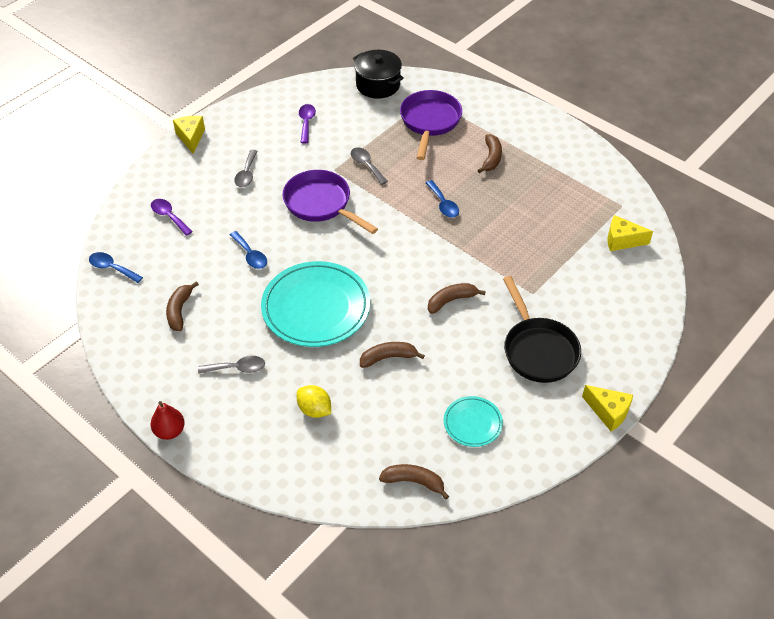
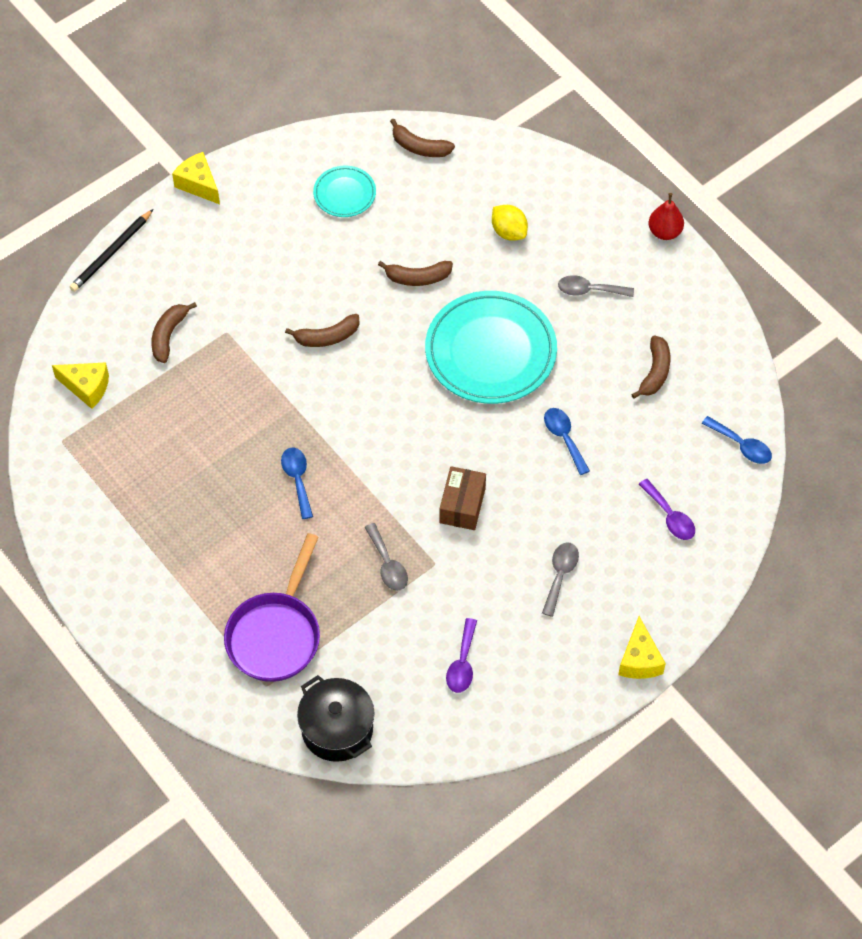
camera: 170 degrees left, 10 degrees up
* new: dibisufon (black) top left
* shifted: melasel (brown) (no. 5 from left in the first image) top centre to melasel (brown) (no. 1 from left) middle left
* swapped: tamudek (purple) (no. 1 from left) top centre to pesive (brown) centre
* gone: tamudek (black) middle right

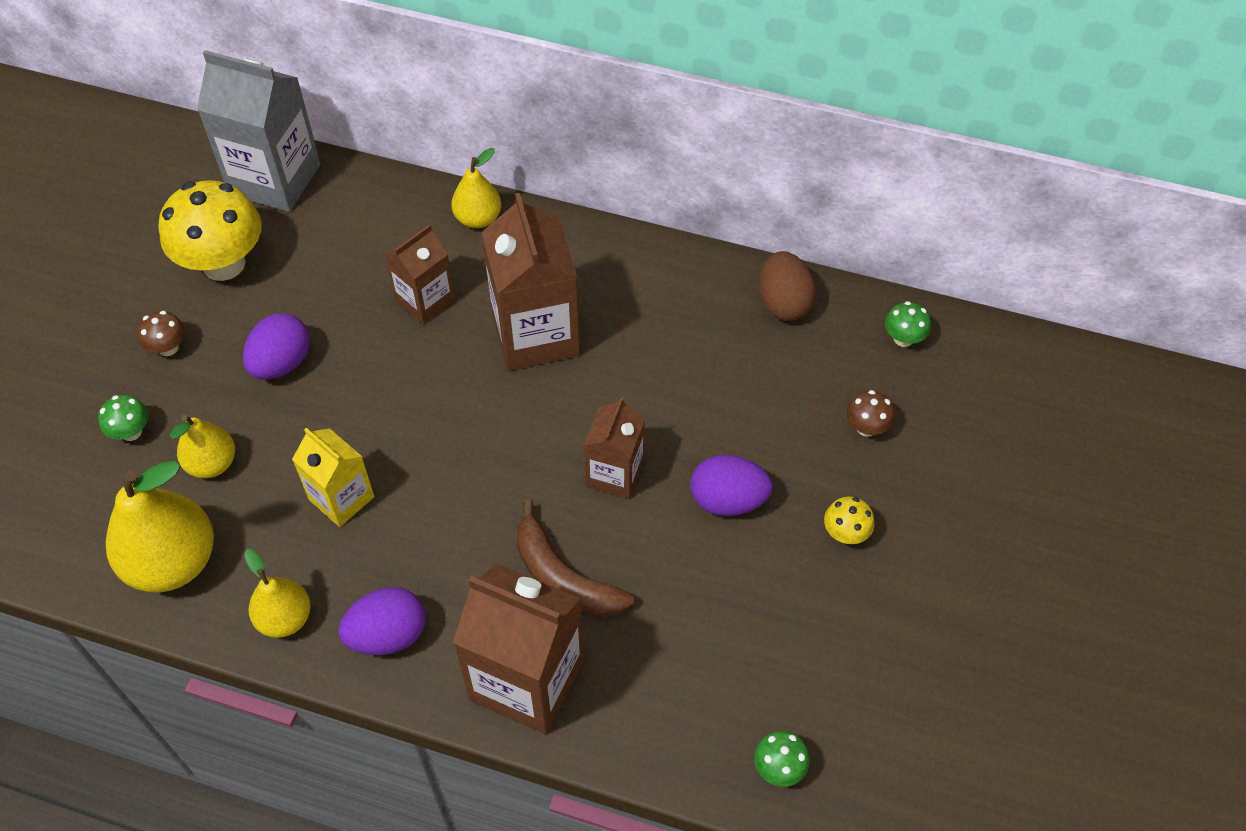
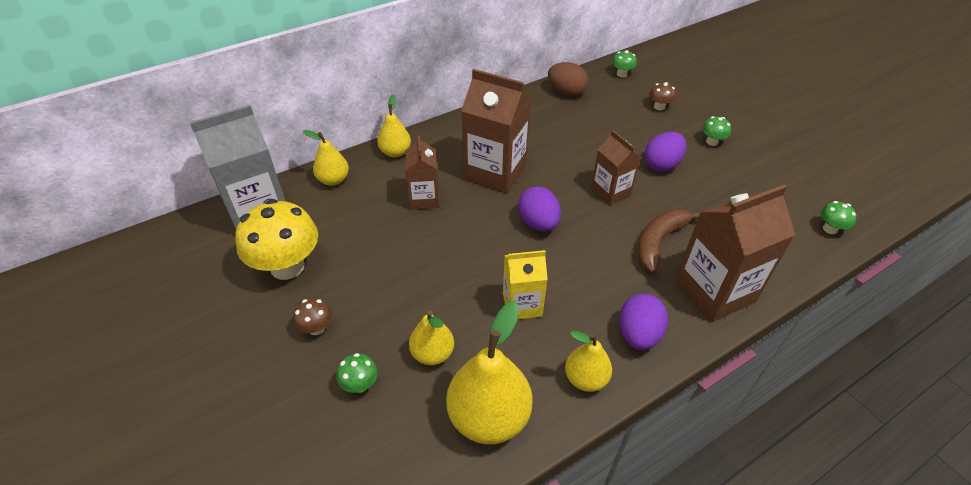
camera: 50 degrees left, 10 degrees down
* new: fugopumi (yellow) (no. 1 from left) top centre
* shifted: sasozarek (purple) (no. 1 from left) middle left to centre
* rotated: melasel (brown) bottom centre = middle right 135 degrees clockwise
* repainted: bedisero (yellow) (no. 2 from left) middle right to bedisero (green) (no. 3 from left) top right

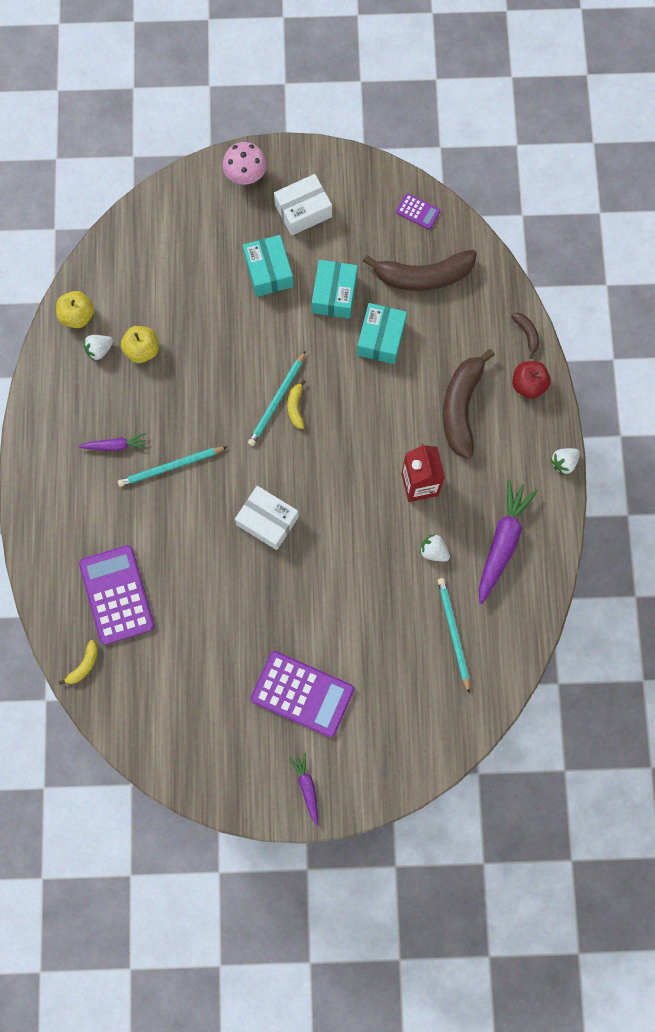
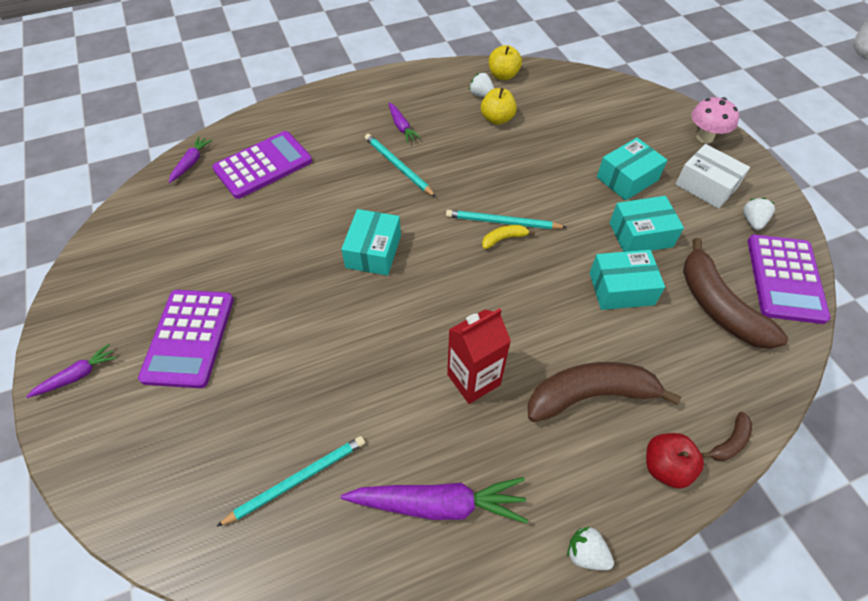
camera: 70 degrees right, 20 degrees down
* swapped: melasel (yellow) (no. 1 from left) middle left to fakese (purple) (no. 2 from left) top left
* repainted: pesive (white) (no. 1 from left) centre to pesive (turquoise) (no. 1 from left) centre
* shifted: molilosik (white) (no. 2 from left in the first image) centre to molilosik (white) (no. 3 from left) middle right
* scaled: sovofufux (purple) (no. 3 from left) top centre = middle right x2.13

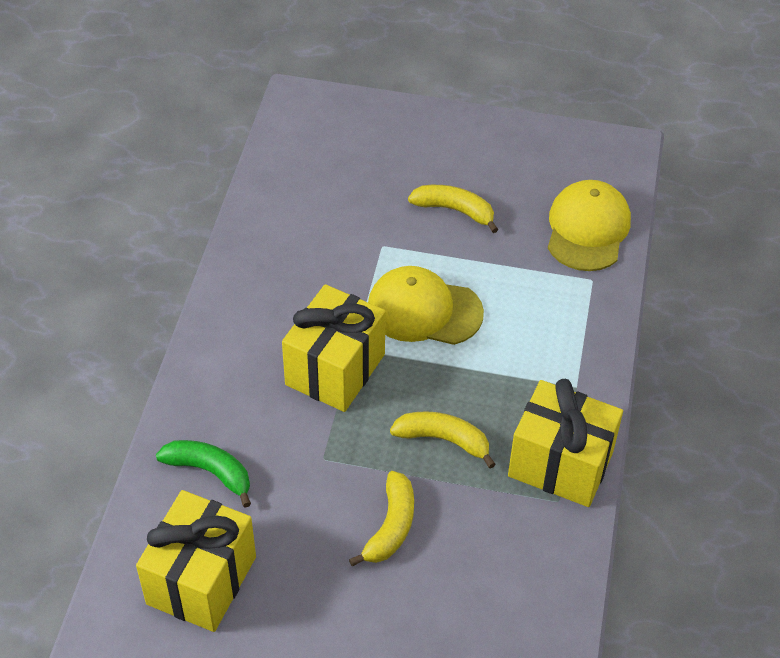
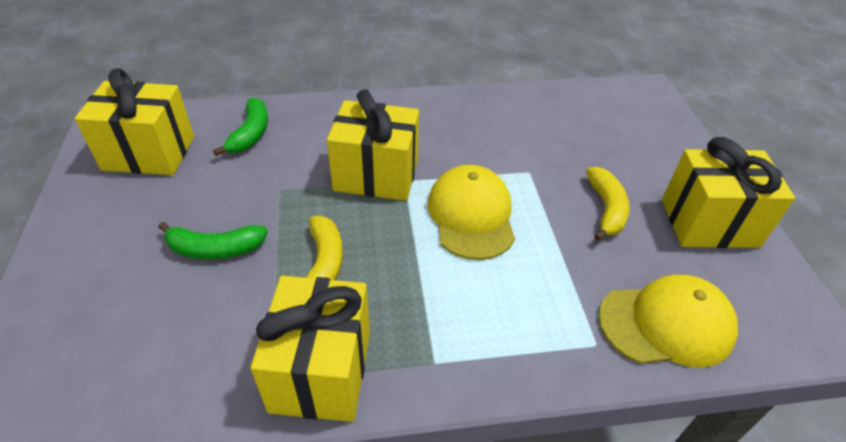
camera: 70 degrees right, 5 degrees down
* repainted: melasel (yellow) (no. 1 from left) bottom centre to melasel (green) (no. 1 from left) middle left
* new: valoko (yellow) (no. 4 from left) middle right

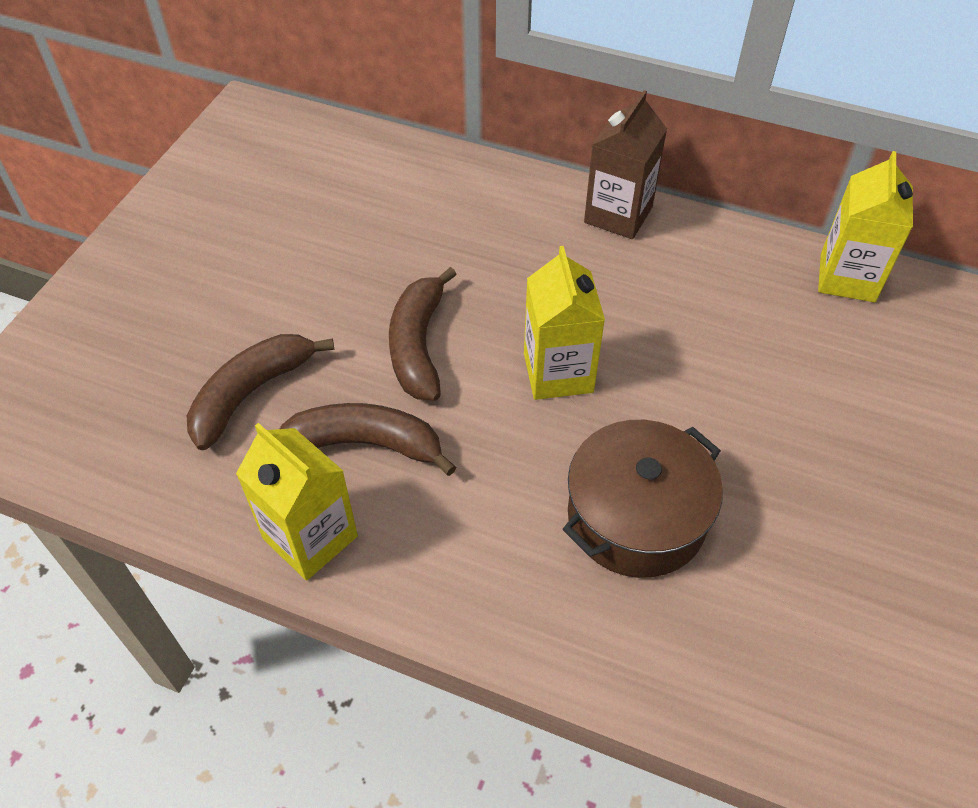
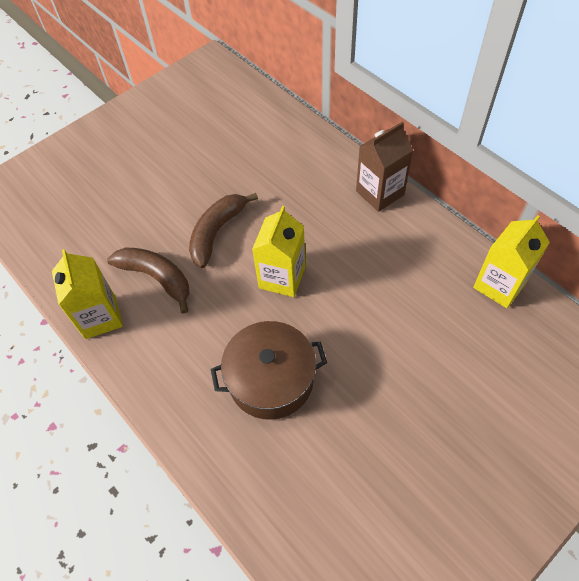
camera: 30 degrees right, 5 degrees up
* gone: melasel (brown) (no. 1 from left) middle left

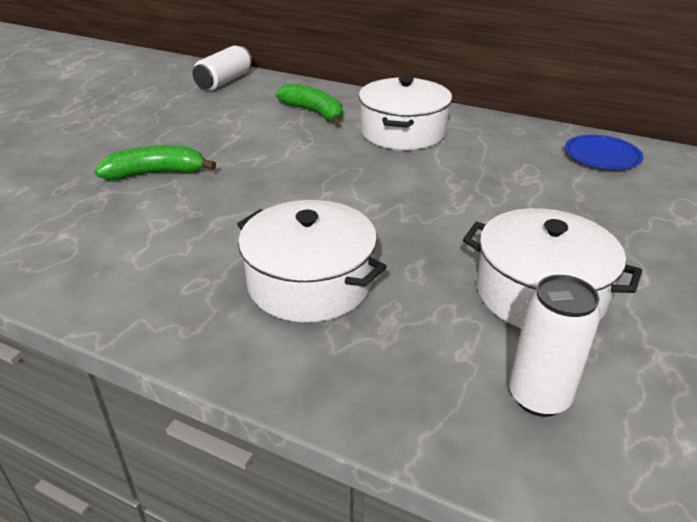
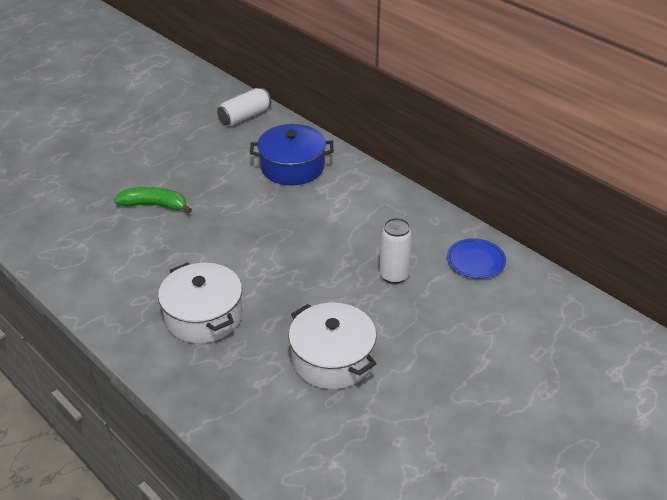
camera: 20 degrees right, 5 degrees up
* swapped: melasel (green) (no. 2 from left) top centre to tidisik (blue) top centre
* shifted: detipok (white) (no. 2 from left) middle right to centre
* gone: tidisik (white) (no. 2 from left) top centre

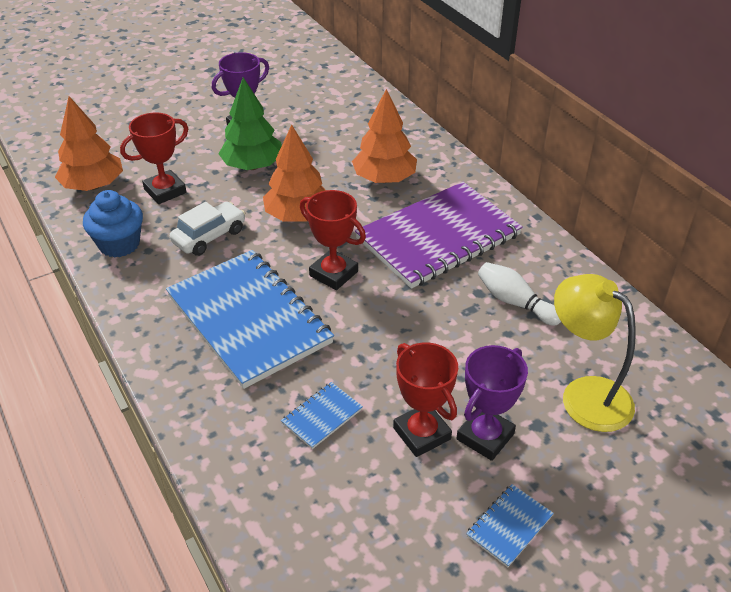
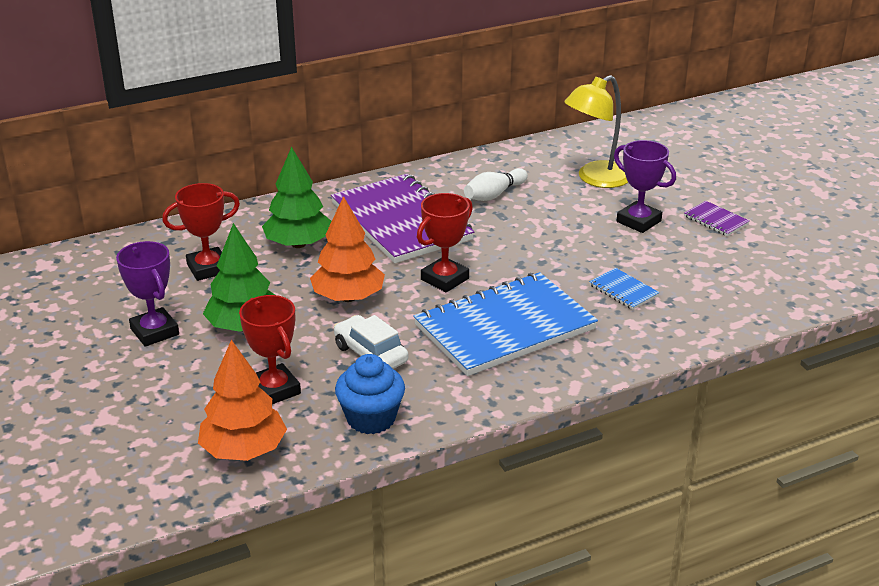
camera: 85 degrees left, 10 degrees down
* shifted: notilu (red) (no. 3 from left in the first image) bottom centre to notilu (red) (no. 1 from left) middle left
* repainted: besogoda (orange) (no. 3 from left) top centre to besogoda (green) (no. 2 from left) centre
* repainted: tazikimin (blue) (no. 3 from left) bottom right to tazikimin (purple) (no. 2 from left) middle right

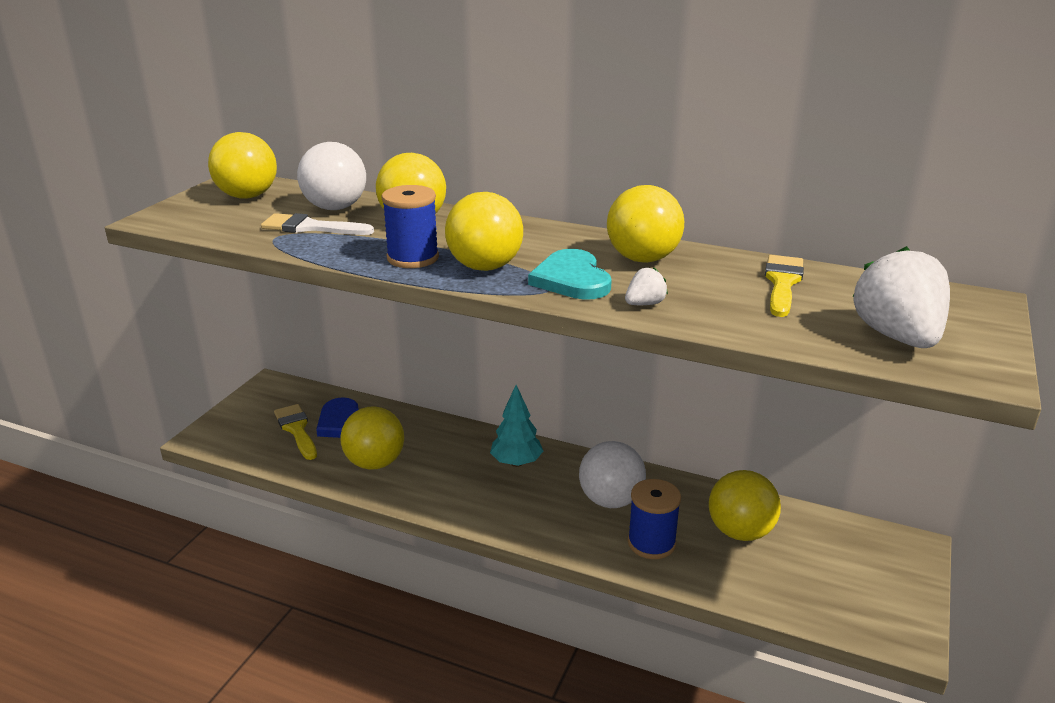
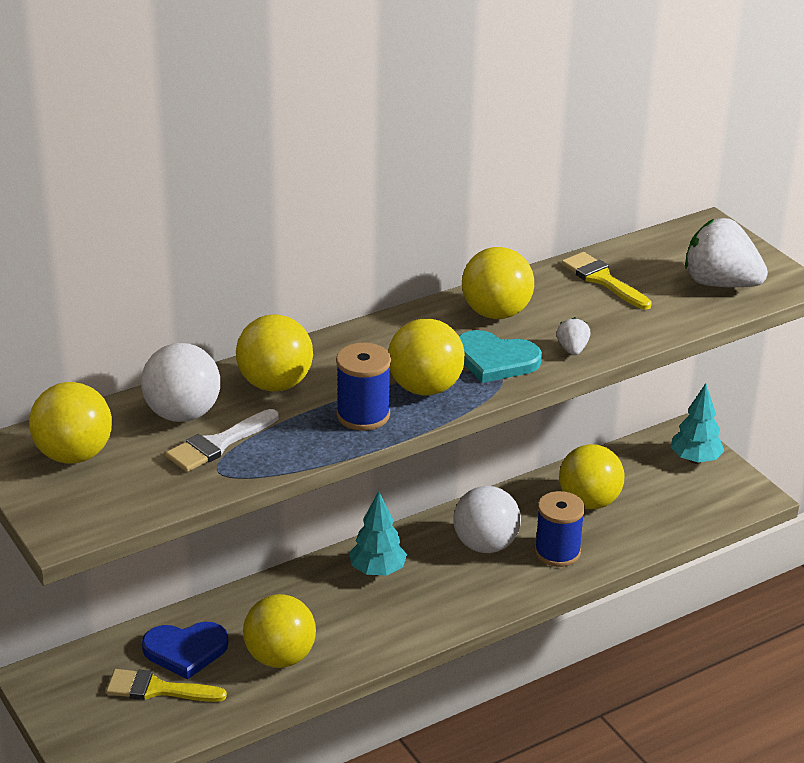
camera: 55 degrees left, 5 degrees up
* new: besogoda (turquoise) (no. 2 from left) middle right

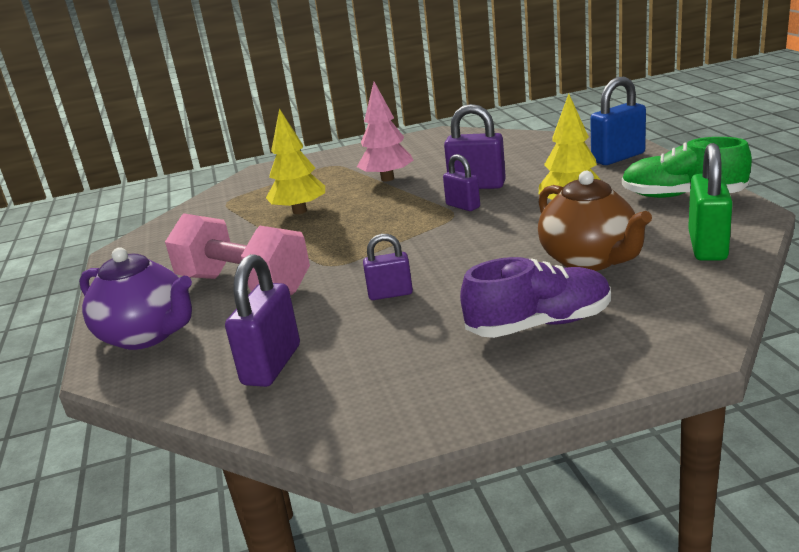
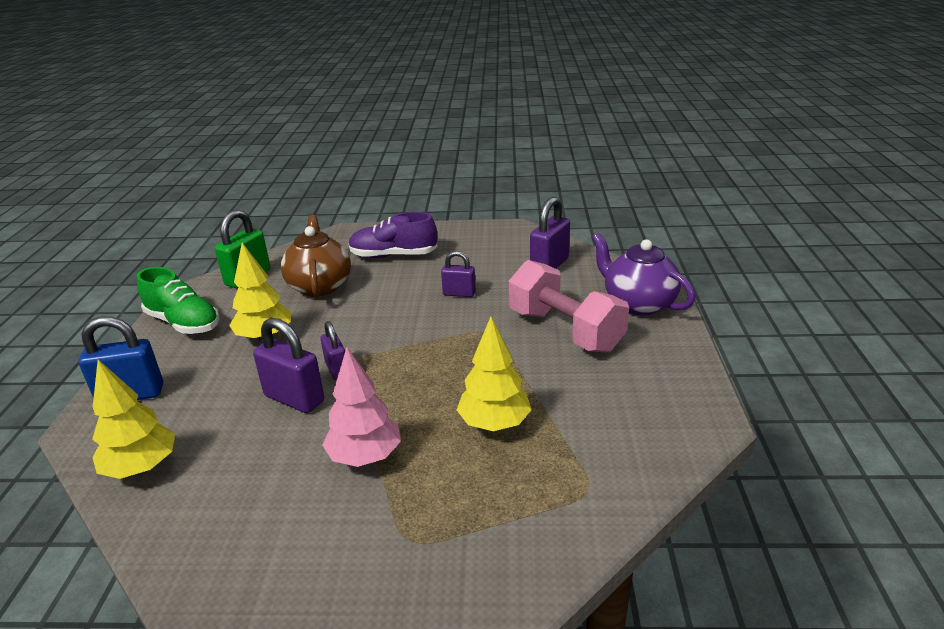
camera: 165 degrees left, 5 degrees up
* new: besogoda (yellow) (no. 1 from left) middle left

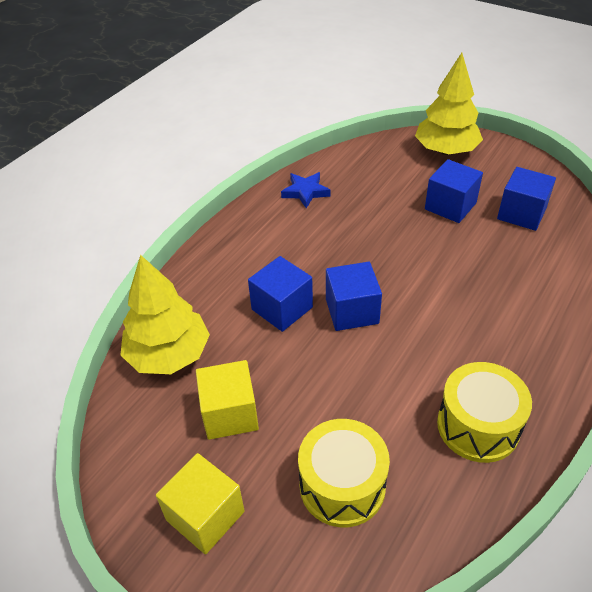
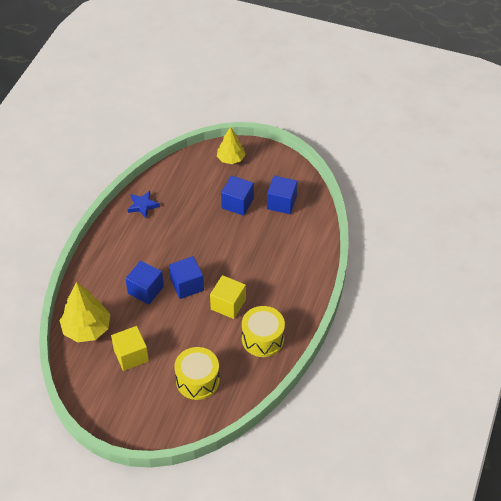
camera: 15 degrees left, 5 degrees up
* shifted: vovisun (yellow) (no. 1 from left in the first image) bottom centre to vovisun (yellow) (no. 2 from left) centre
* scaled: besogoda (yellow) (no. 2 from left) top right = top centre x0.65

